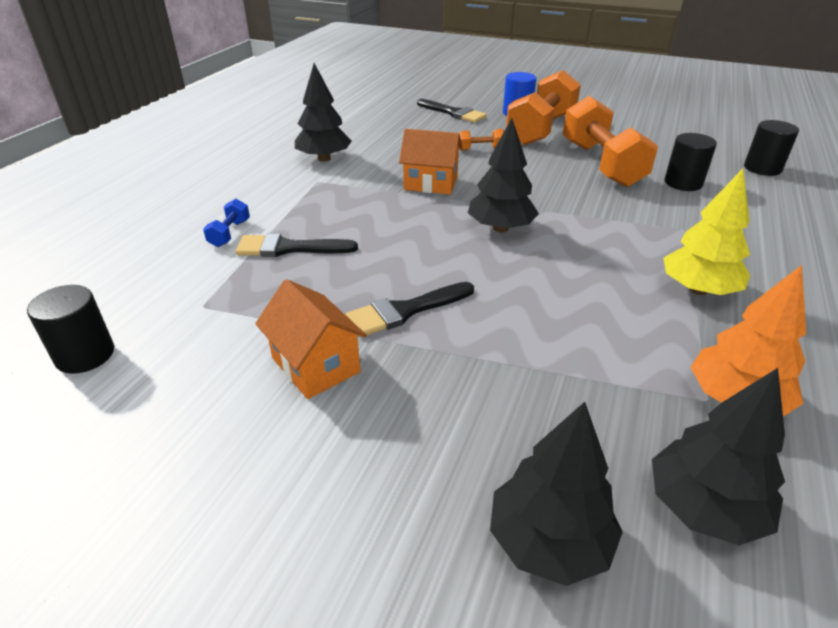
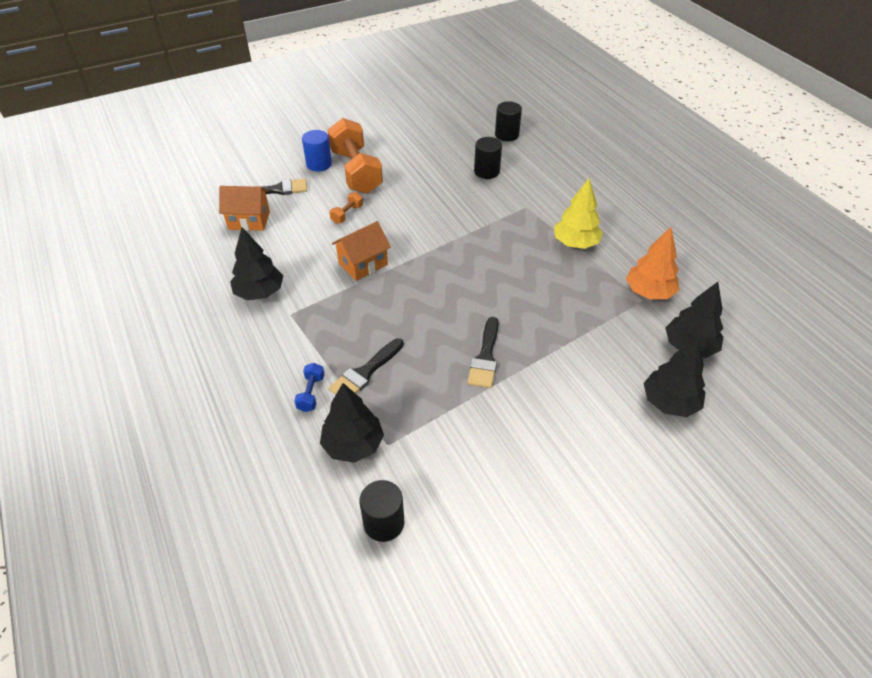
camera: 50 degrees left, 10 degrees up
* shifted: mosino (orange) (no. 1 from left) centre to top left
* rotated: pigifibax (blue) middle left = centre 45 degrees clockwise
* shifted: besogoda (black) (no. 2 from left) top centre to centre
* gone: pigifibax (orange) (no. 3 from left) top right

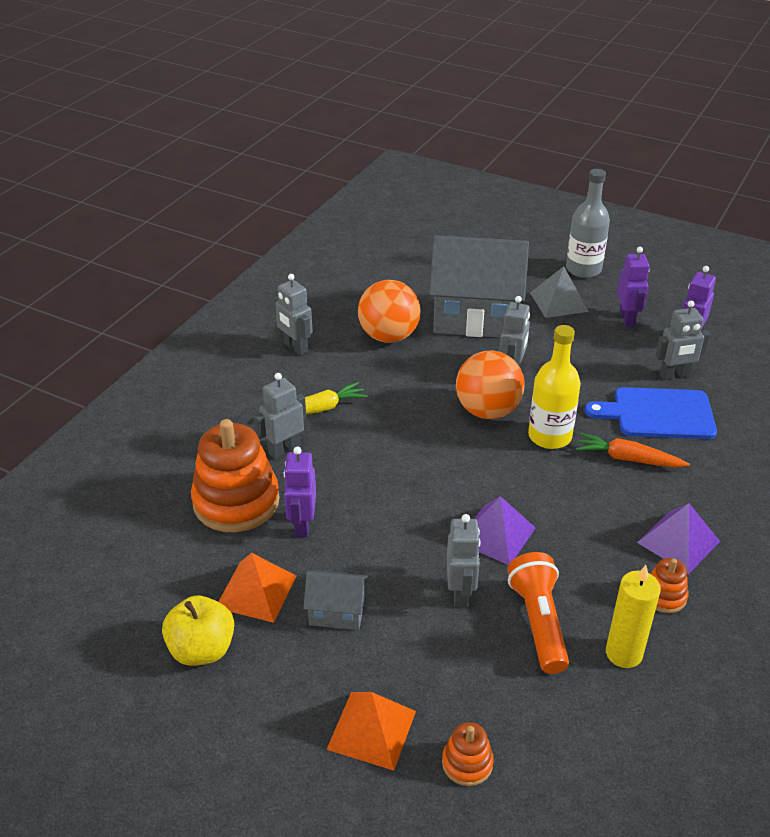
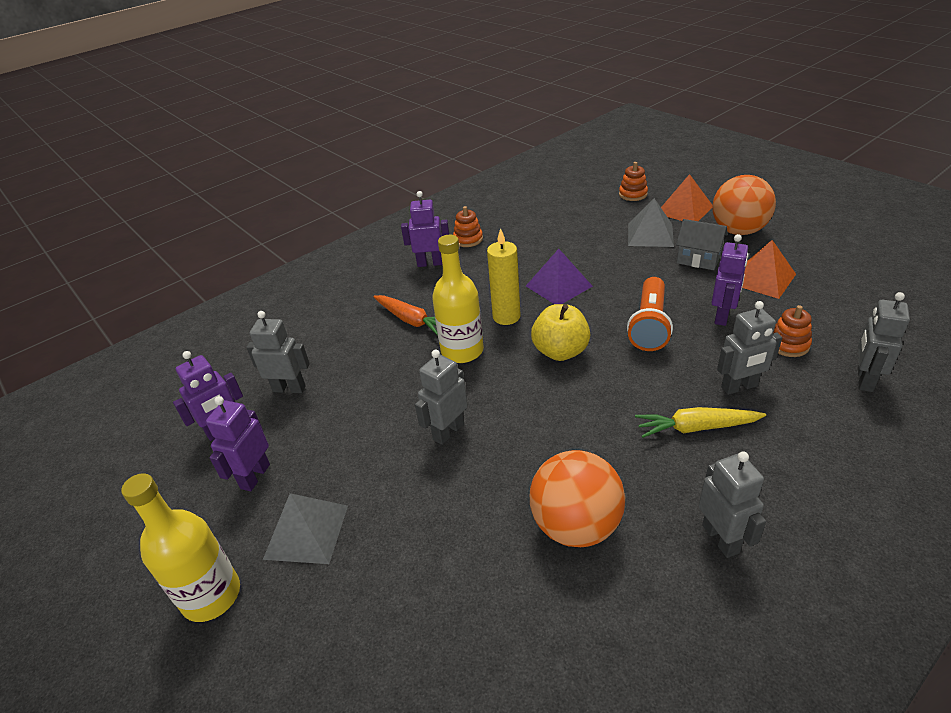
camera: 155 degrees left, 0 degrees up
* repainted: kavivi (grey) top right to kavivi (yellow) (no. 1 from left) bottom left
* swapped: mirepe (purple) (no. 2 from left) middle right to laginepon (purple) (no. 3 from left) top centre
* shifted: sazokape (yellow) bottom right to centre
* shifted: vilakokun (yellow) bottom left to centre
* shifted: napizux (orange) bottom right to middle right
* new: mirepe (grey) (no. 2 from left) top right
* shifted: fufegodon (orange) (no. 2 from left) centre to top right
* scaled: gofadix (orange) (no. 1 from left in the first image) middle left = middle right x0.47
* shifted: laginepon (grey) (no. 3 from left in the first image) bottom centre to laginepon (grey) (no. 5 from left) middle right
* gone: mosino (grey) (no. 2 from left) centre
* gone: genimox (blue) middle right

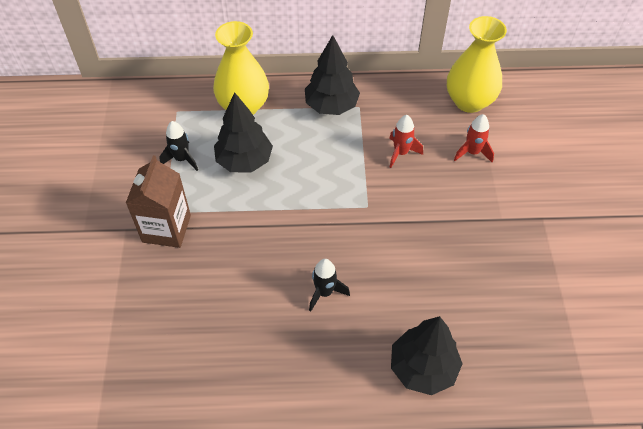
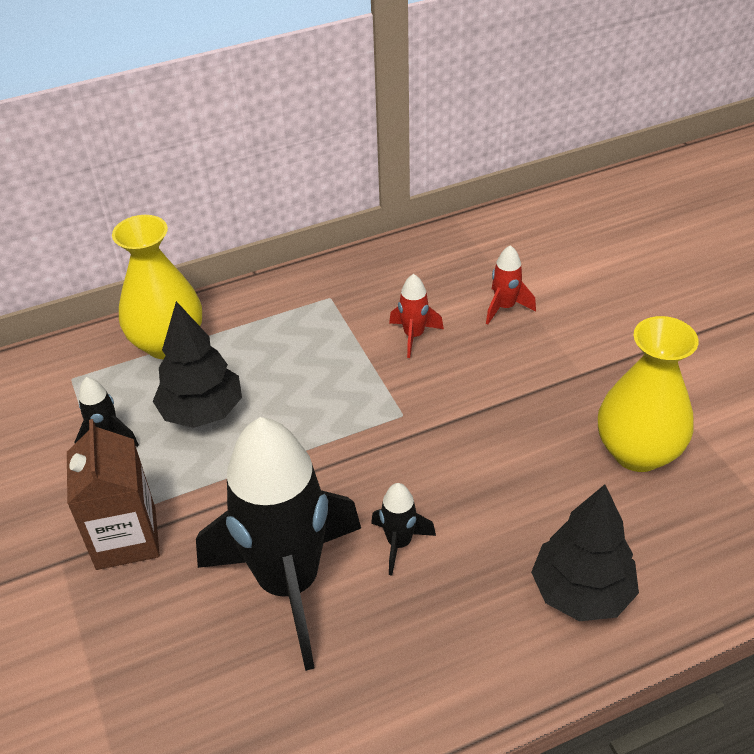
camera: 20 degrees left, 10 degrees down
* new: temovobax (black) (no. 2 from left) bottom centre
* shifted: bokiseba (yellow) (no. 2 from left) top right to middle right
* gone: besogoda (black) (no. 2 from left) top centre

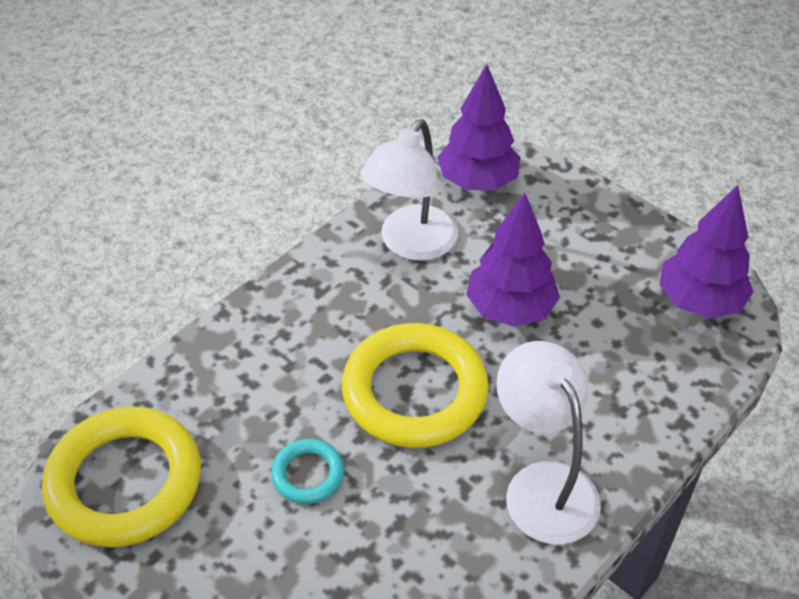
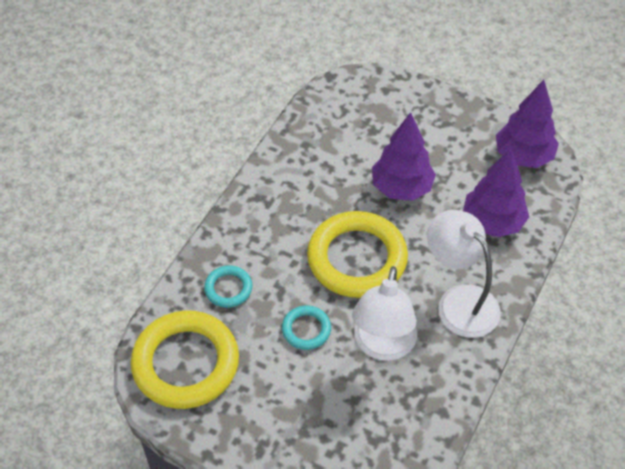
camera: 15 degrees left, 5 degrees up
* new: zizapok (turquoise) (no. 1 from left) centre
* shifted: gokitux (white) (no. 1 from left) top centre to bottom centre
* shifted: besogoda (purple) (no. 1 from left in the first image) top centre to besogoda (purple) (no. 2 from left) middle right

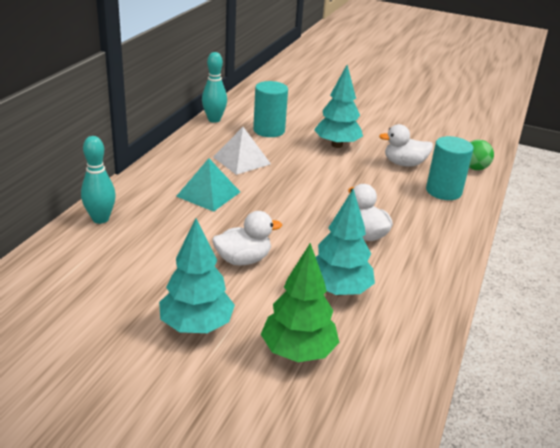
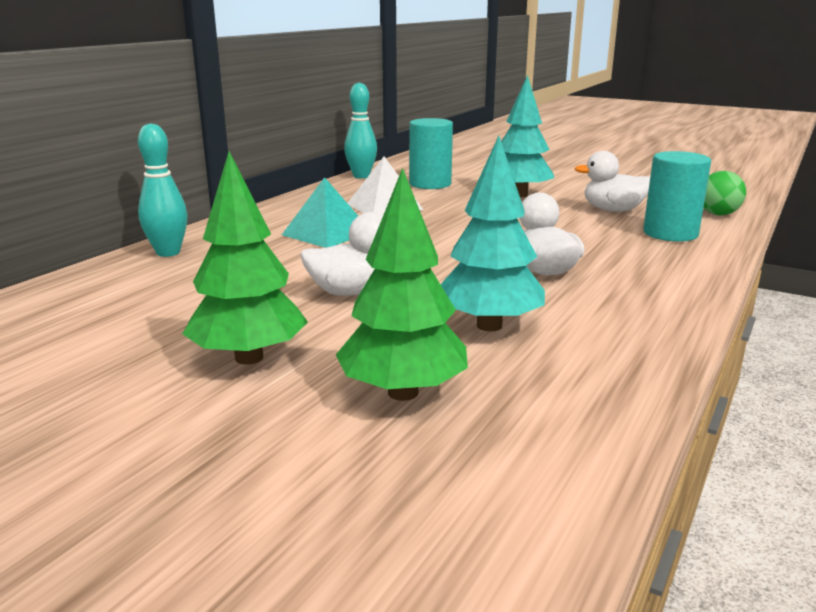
camera: 10 degrees right, 10 degrees down
* repainted: besogoda (turquoise) (no. 1 from left) centre to besogoda (green) (no. 1 from left) middle left

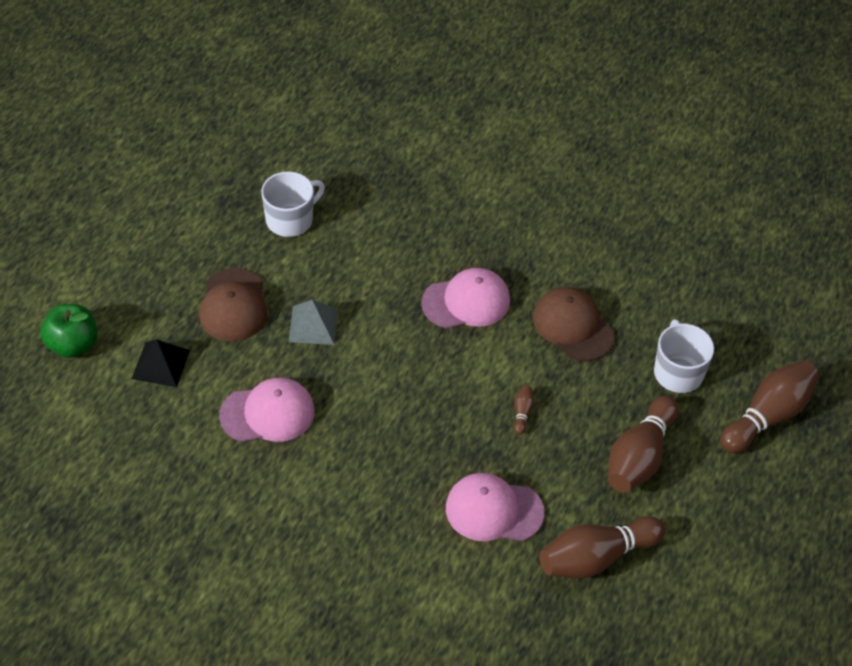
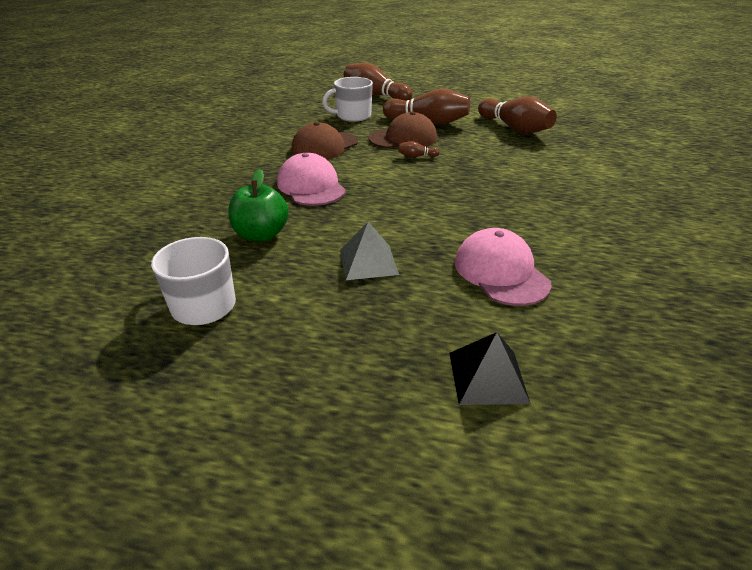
camera: 100 degrees left, 15 degrees down
* shifted: vilakokun (green) middle left to centre
* shifted: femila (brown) (no. 1 from left in the first image) middle left to femila (brown) (no. 2 from left) top centre
* gone: femila (pink) (no. 3 from left) bottom centre

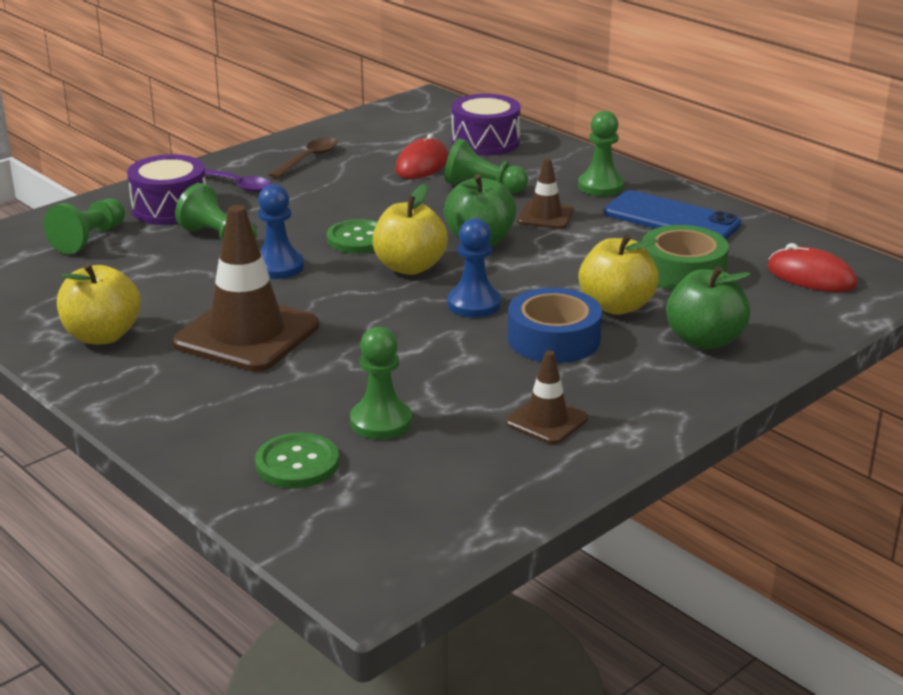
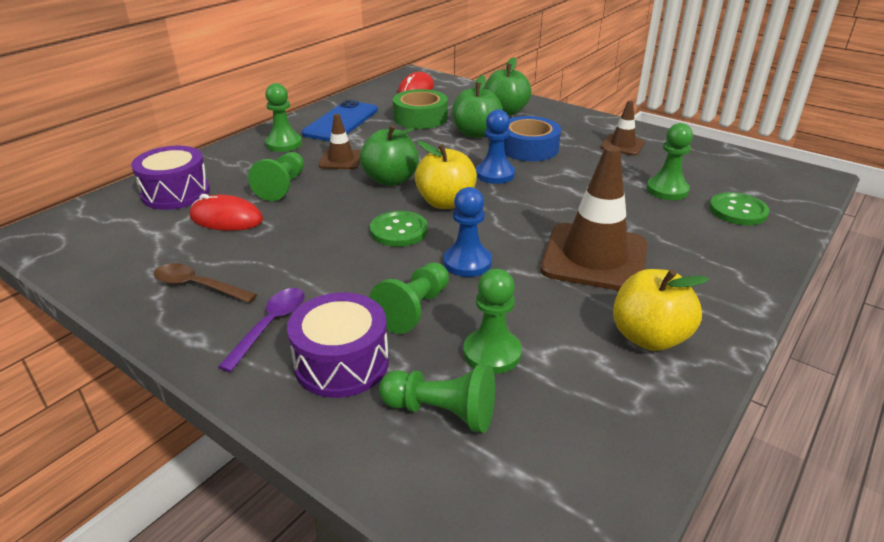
camera: 100 degrees left, 5 degrees up
* repainted: vilakokun (yellow) (no. 3 from left) middle right to vilakokun (green) (no. 2 from left) top centre
* new: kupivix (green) (no. 5 from left) centre

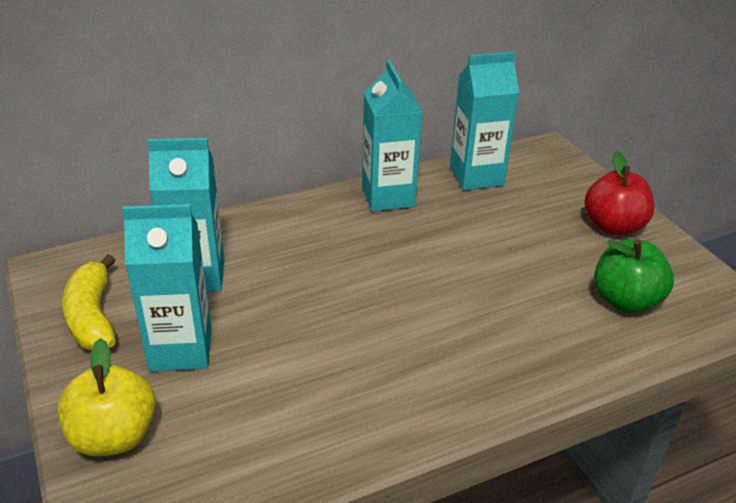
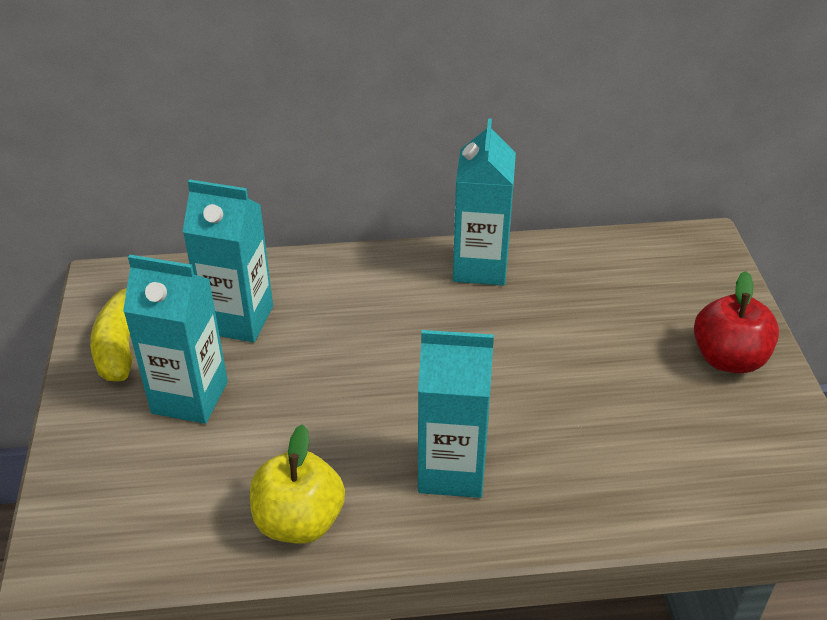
camera: 20 degrees right, 5 degrees up
* shifted: vilakokun (yellow) bottom left to bottom centre
* shifted: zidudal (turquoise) (no. 4 from left in the first image) top centre to zidudal (turquoise) (no. 3 from left) bottom centre
* gone: vilakokun (green) middle right

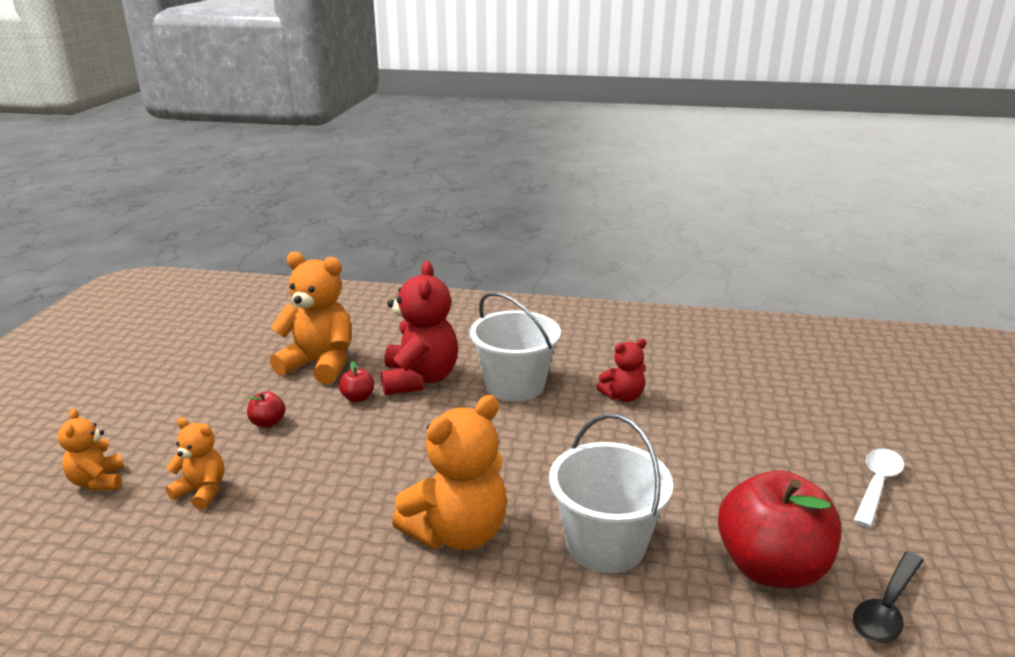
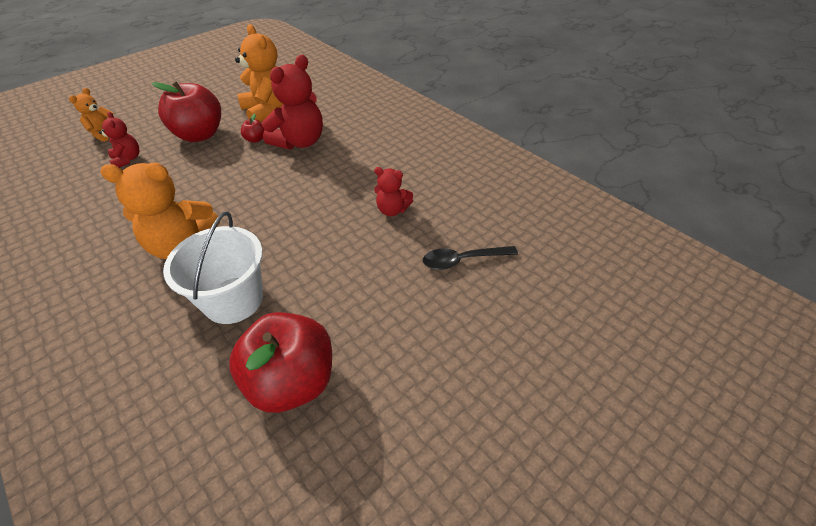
camera: 40 degrees right, 20 degrees up
* repainted: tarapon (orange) (no. 2 from left) bottom left to tarapon (red) (no. 1 from left) top left
* scaled: vilakokun (red) (no. 1 from left) middle left = top left x2.44
* shifted: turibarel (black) bottom right to centre
* gone: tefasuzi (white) (no. 1 from left) centre
* gone: turibarel (white) bottom right

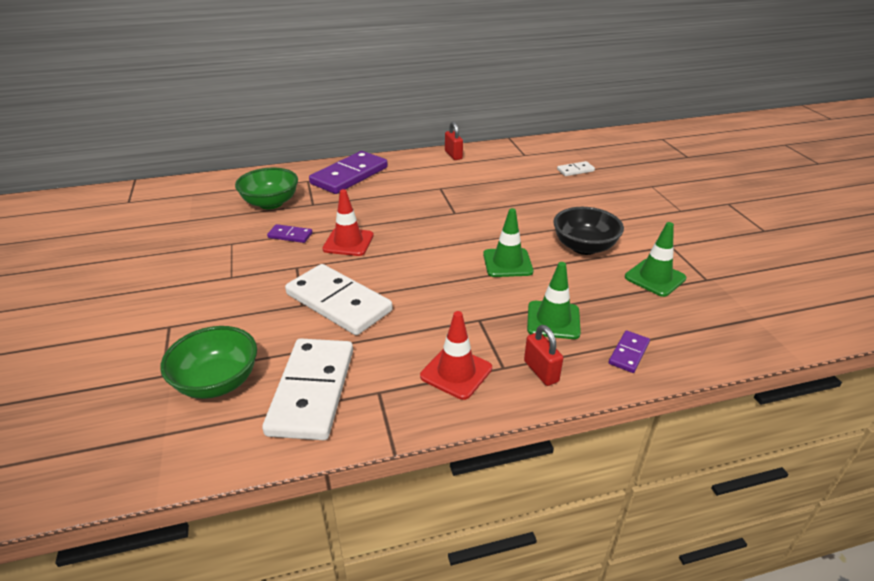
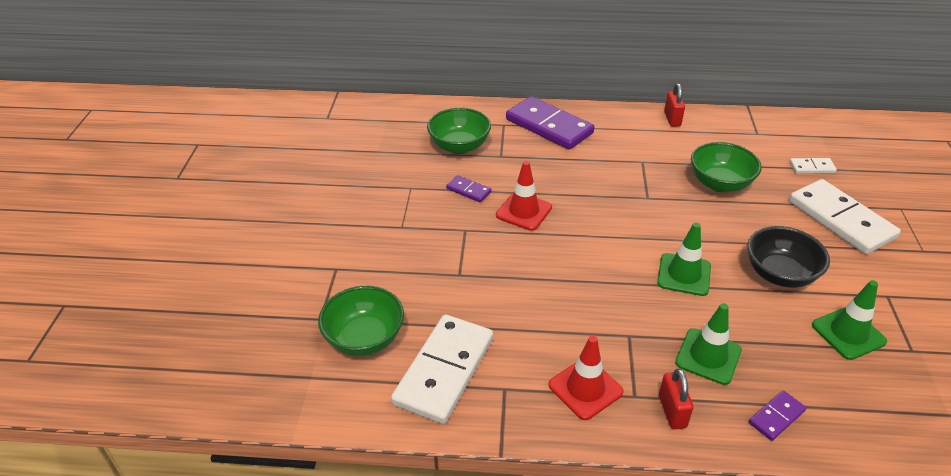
camera: 20 degrees right, 5 degrees up
* rotated: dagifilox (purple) (no. 2 from left) top centre = top centre 75 degrees clockwise
* new: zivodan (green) (no. 3 from left) middle right
* shifted: dagifilox (white) (no. 2 from left in the first image) centre to dagifilox (white) (no. 3 from left) middle right

